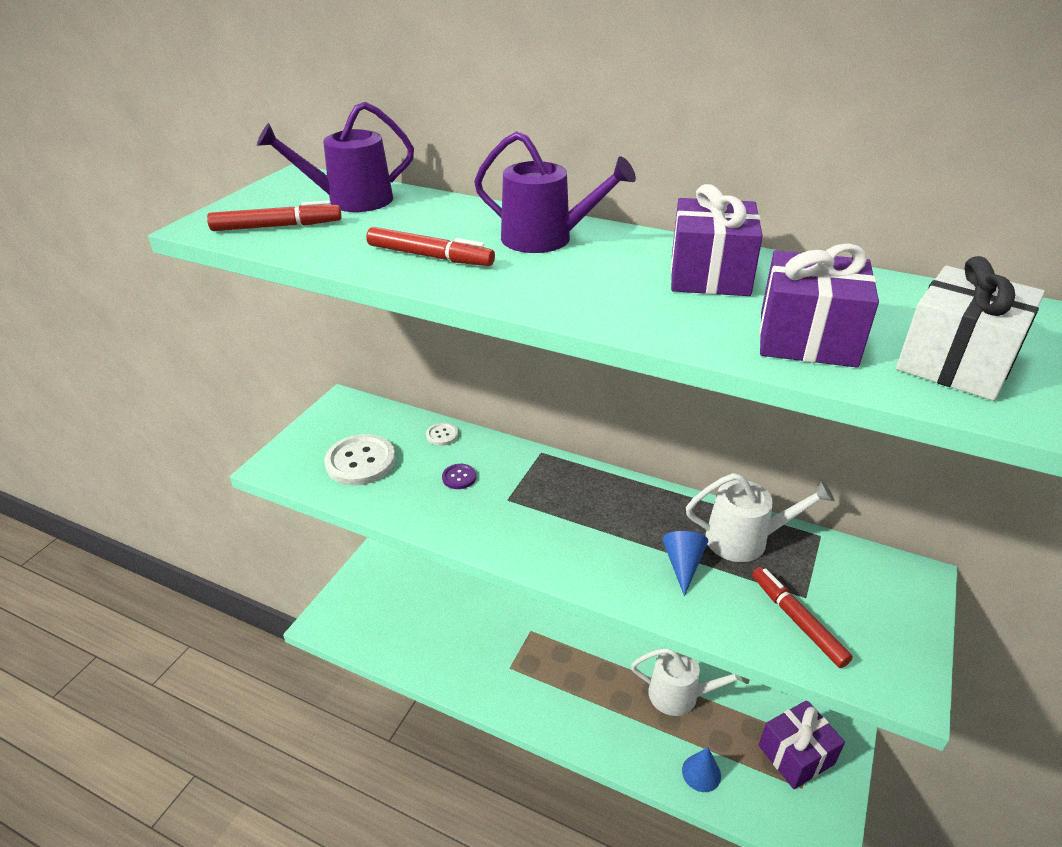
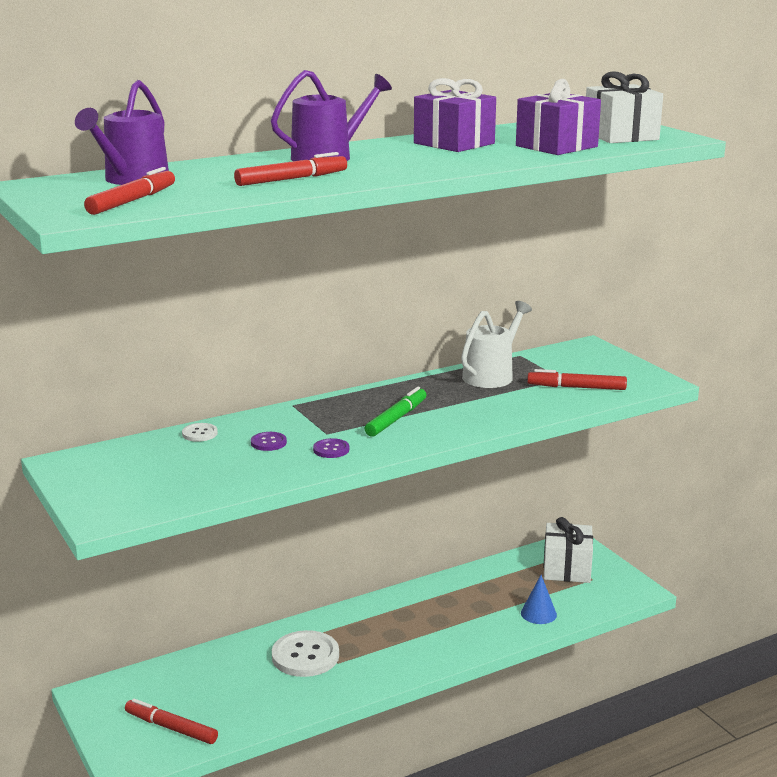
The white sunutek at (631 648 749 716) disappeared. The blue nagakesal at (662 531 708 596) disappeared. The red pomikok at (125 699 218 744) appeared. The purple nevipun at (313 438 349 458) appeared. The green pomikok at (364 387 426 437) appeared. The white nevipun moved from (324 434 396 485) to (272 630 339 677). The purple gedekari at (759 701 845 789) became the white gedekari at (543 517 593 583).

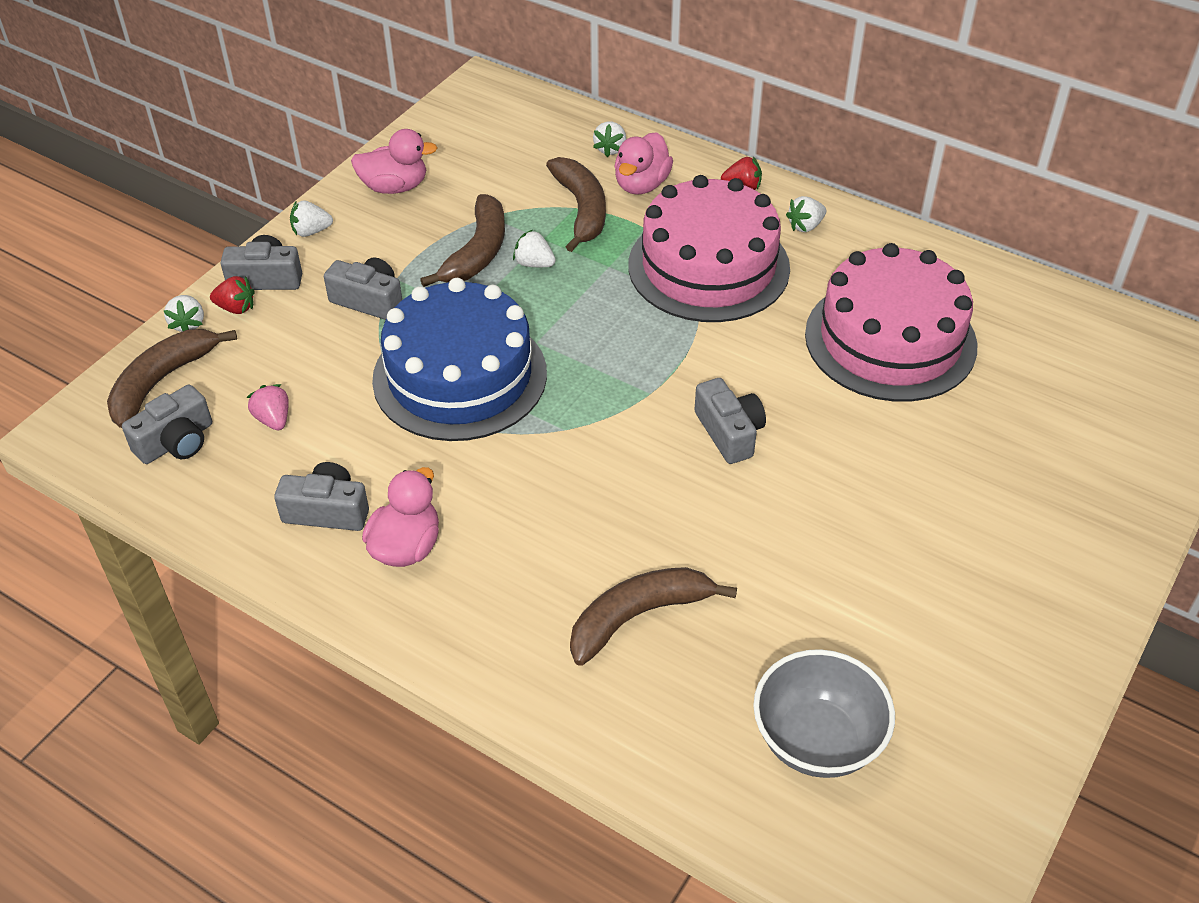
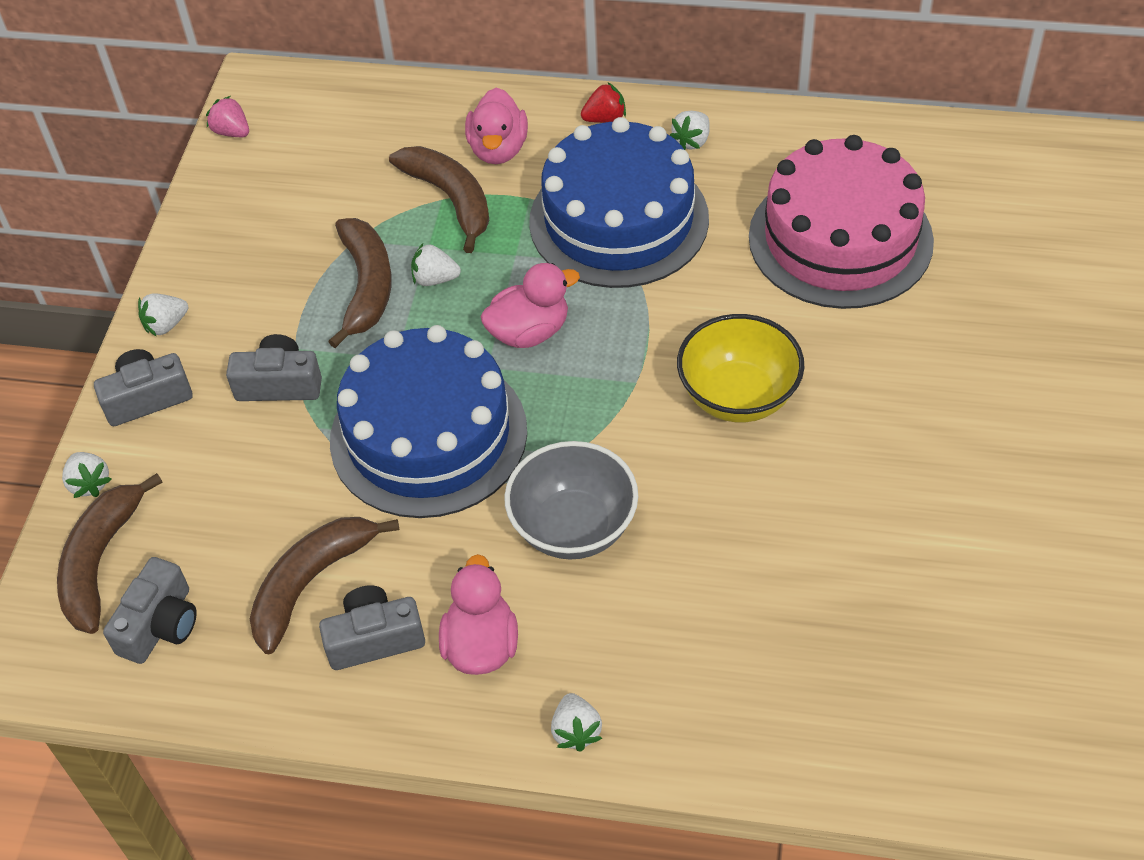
The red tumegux at (210 276 254 314) disappeared. The pink tumegux moved from (247 384 289 430) to (206 96 249 137). The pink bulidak moved from (351 129 437 194) to (480 263 580 348). The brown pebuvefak moved from (570 567 737 666) to (250 517 399 654). The white tumegux moved from (593 121 626 157) to (551 693 602 752). The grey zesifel moved from (753 649 895 778) to (504 441 638 560). The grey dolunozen at (694 378 766 464) was replaced by the yellow zesifel at (677 314 804 422). The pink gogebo at (628 175 790 322) became the blue gogebo at (529 117 709 288).

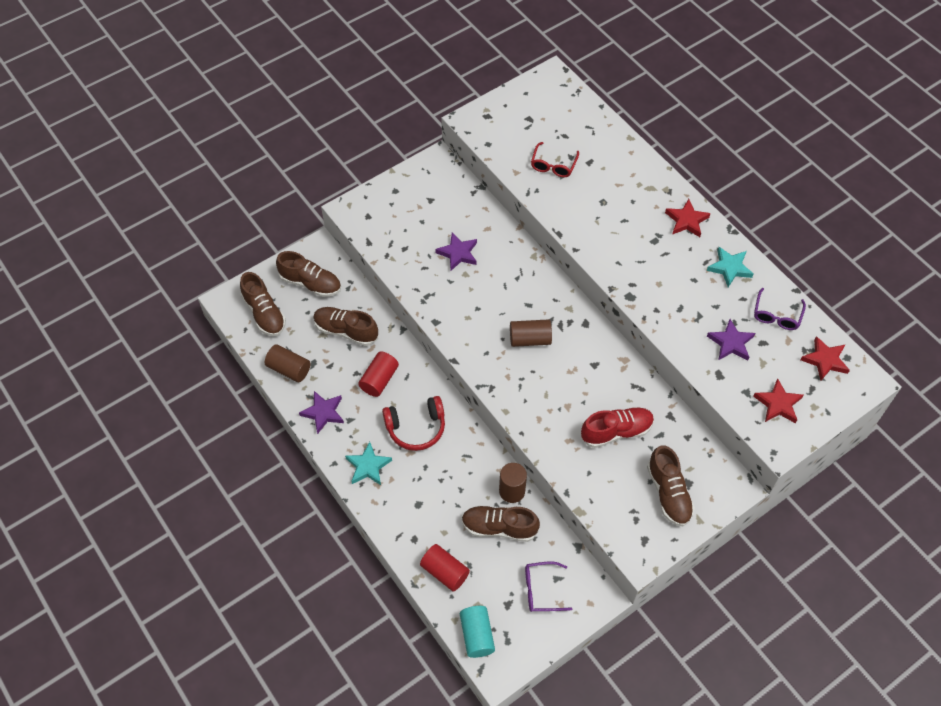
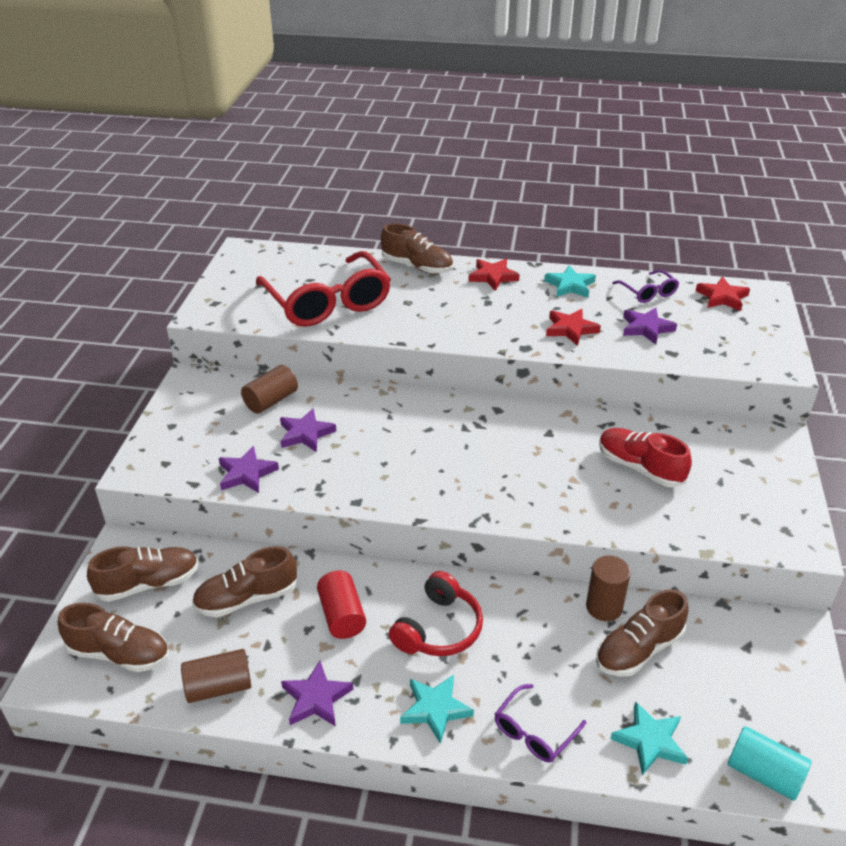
The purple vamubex at (219 446 279 493) appeared. The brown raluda moved from (510 319 552 347) to (241 365 298 414). The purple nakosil moved from (525 561 572 612) to (494 684 587 763). The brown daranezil moved from (647 445 695 526) to (381 223 453 274). The red vamubex moved from (753 379 804 423) to (546 309 601 346). The red raluda at (420 544 470 591) was replaced by the turquoise vamubex at (610 701 688 775). The red daranezil at (581 407 654 448) turned 75 degrees counterclockwise. The red nakosil at (531 142 579 177) changed to 2.20 times the size.

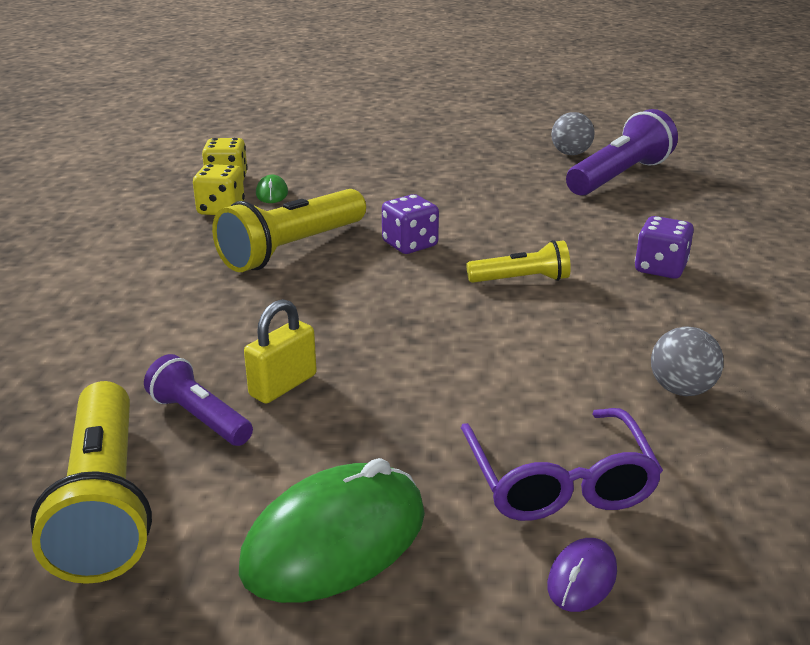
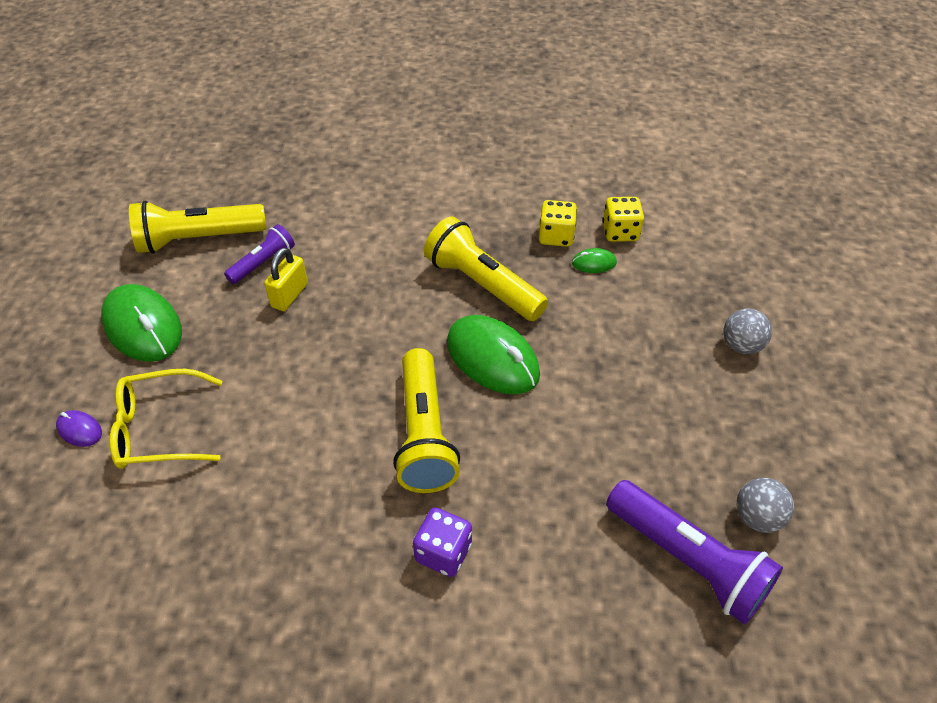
The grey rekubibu moved from (651 327 724 396) to (724 309 772 354). The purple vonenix at (382 194 439 254) was replaced by the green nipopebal at (447 315 540 394). The purple nakosil at (461 408 663 521) became the yellow nakosil at (110 369 223 469). The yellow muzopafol at (244 299 317 404) turned 75 degrees clockwise. The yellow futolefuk at (467 240 571 283) changed to 1.76 times the size.

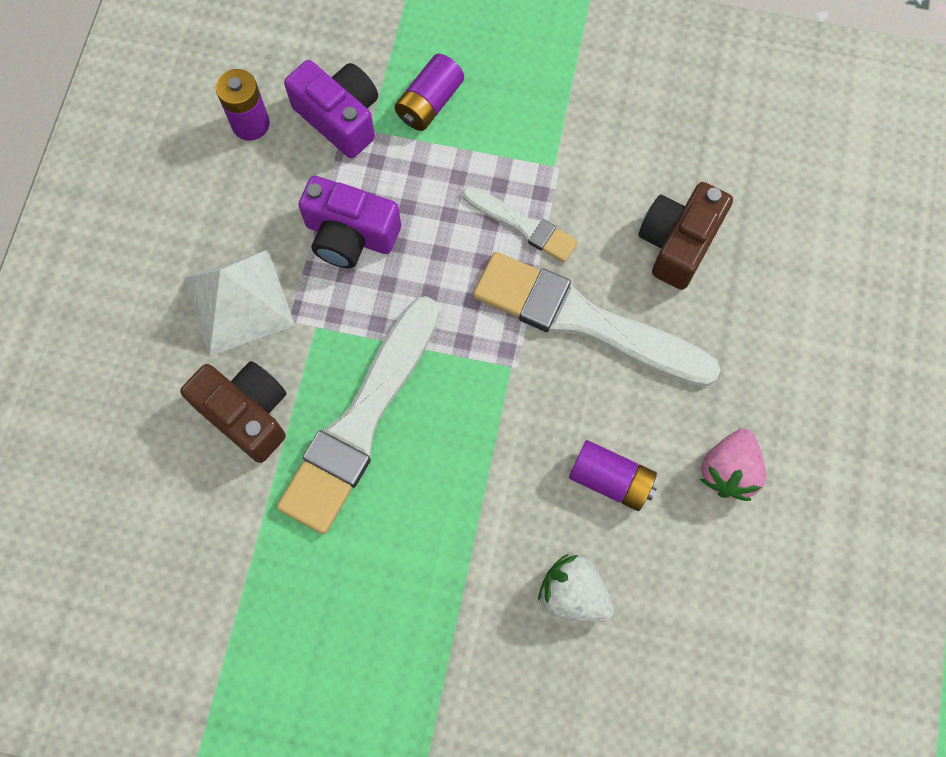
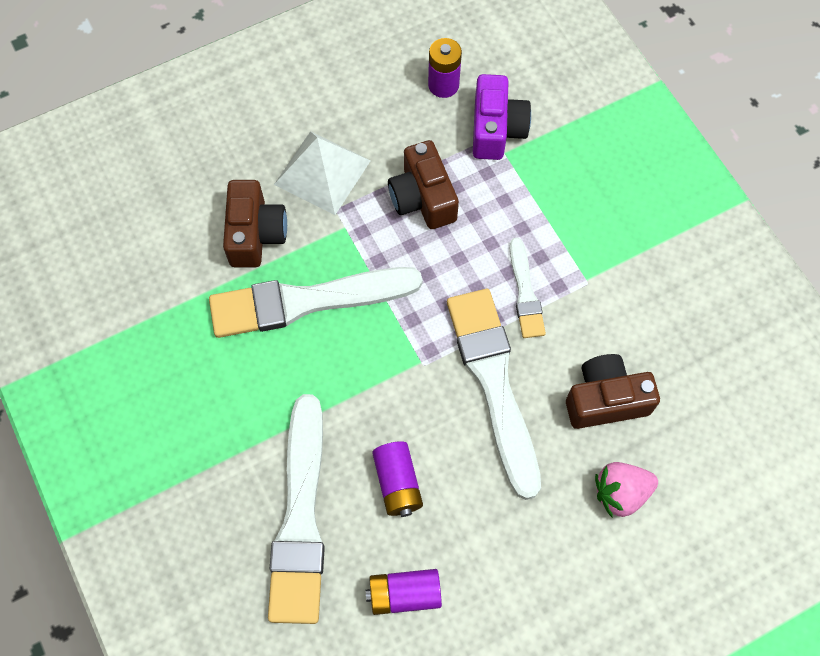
The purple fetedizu moved from (395 54 464 131) to (365 569 442 615). The pink tumegux moved from (700 429 767 501) to (595 462 658 517). The white tumegux at (538 554 614 622) was replaced by the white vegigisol at (268 394 325 624). The purple dolunozen at (298 176 401 268) became the brown dolunozen at (388 140 459 229).

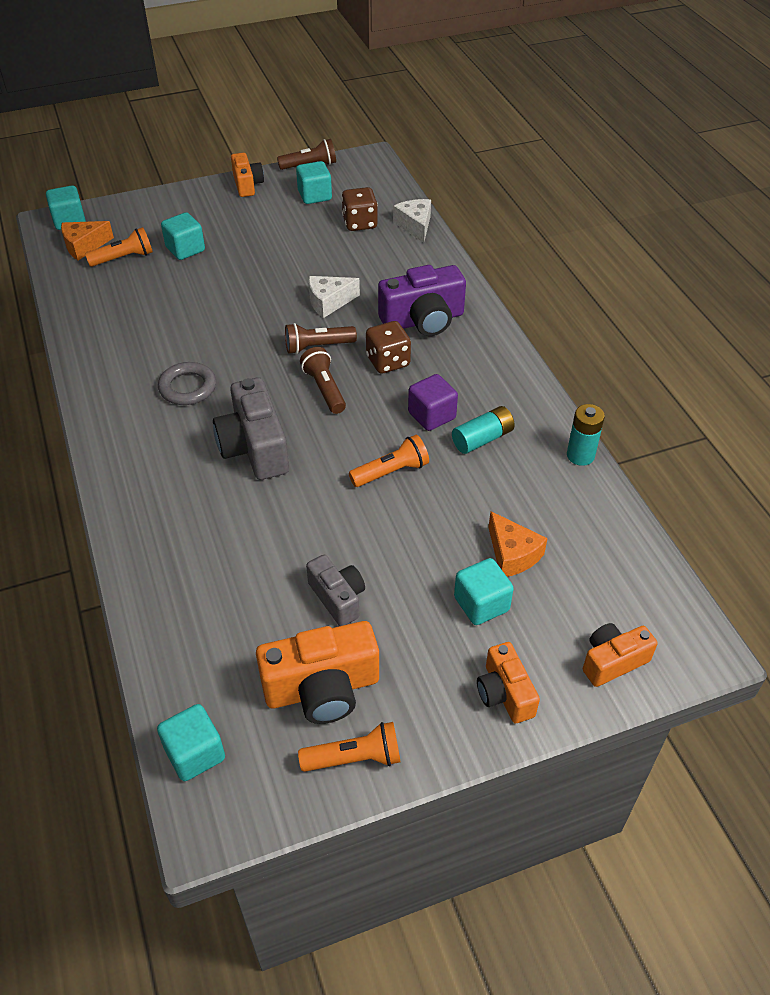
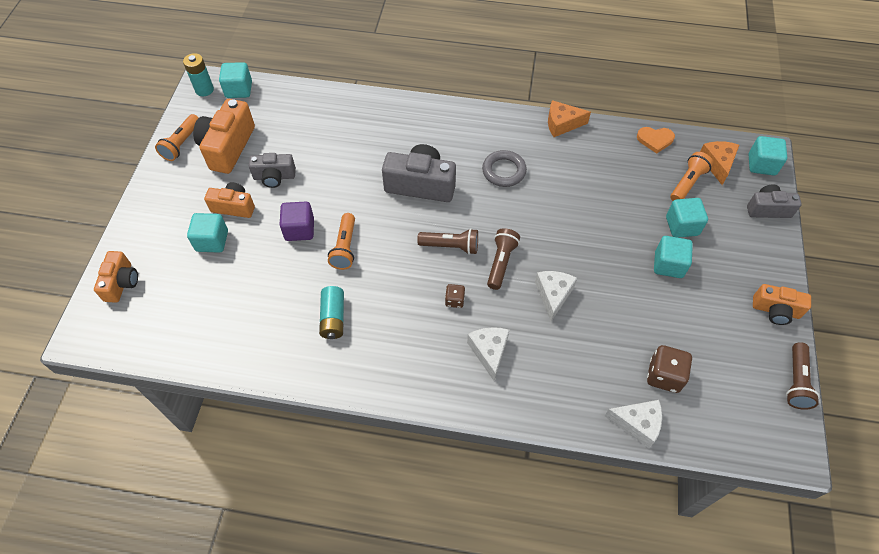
The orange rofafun at (637 127 675 154) appeared. The grey dolunozen at (747 184 802 218) appeared. The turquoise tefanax moved from (296 161 332 204) to (654 236 693 278). The purple tefanax moved from (408 374 458 431) to (280 202 314 241). The orange dolunozen moved from (477 642 540 723) to (204 182 255 218). The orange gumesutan moved from (488 511 548 577) to (548 100 591 137). The turquoise fetedizu moved from (567 404 605 466) to (183 53 214 96). The purple dolunozen at (378 265 466 336) was replaced by the white gumesutan at (467 327 509 381). The orange futolefuk at (85 227 153 267) turned 150 degrees counterclockwise. The brown vonenix at (366 321 411 373) changed to 0.57 times the size.

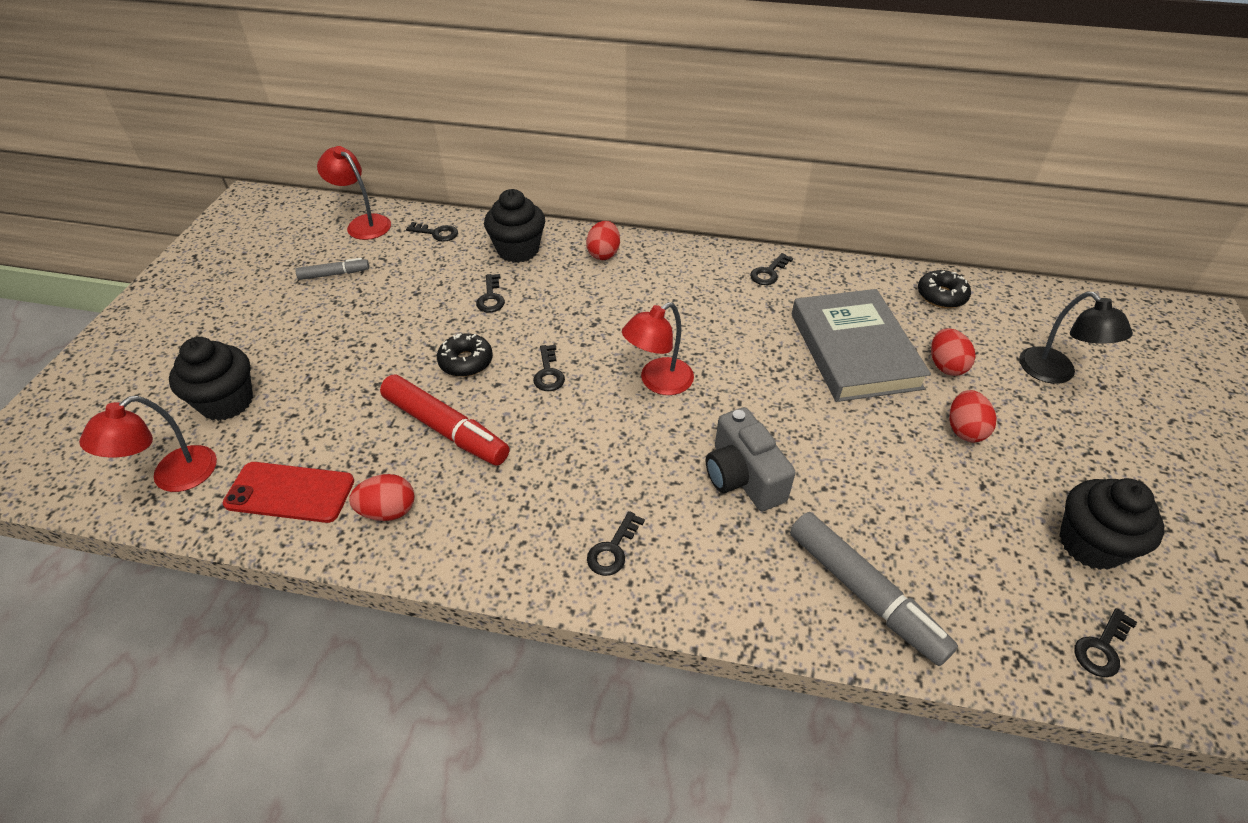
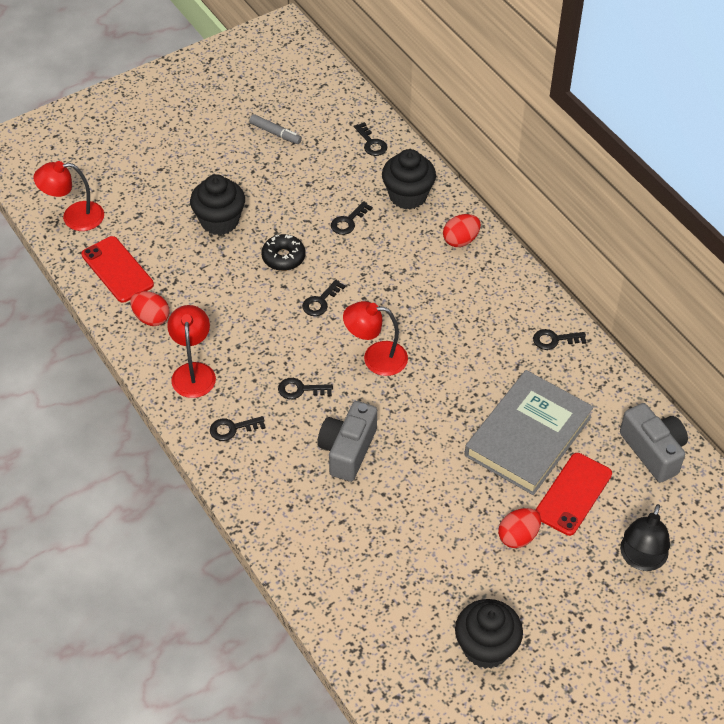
The red pomikok at (380 375 509 466) disappeared. The grey pomikok at (790 512 958 666) disappeared. The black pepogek moved from (169 337 253 421) to (190 174 245 235). The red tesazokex moved from (317 146 391 240) to (167 305 216 398). The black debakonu moved from (1075 608 1137 677) to (278 378 333 399). The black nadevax at (918 270 971 308) was replaced by the grey dolunozen at (620 403 688 483). The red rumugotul at (931 328 976 376) was replaced by the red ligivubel at (536 453 612 536).

